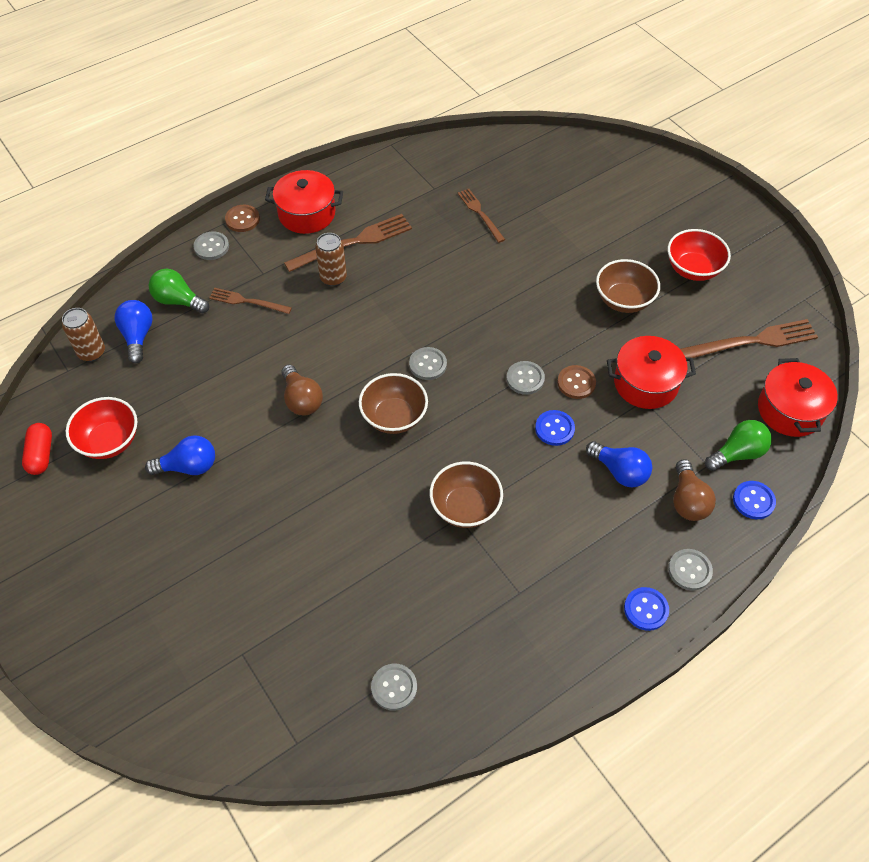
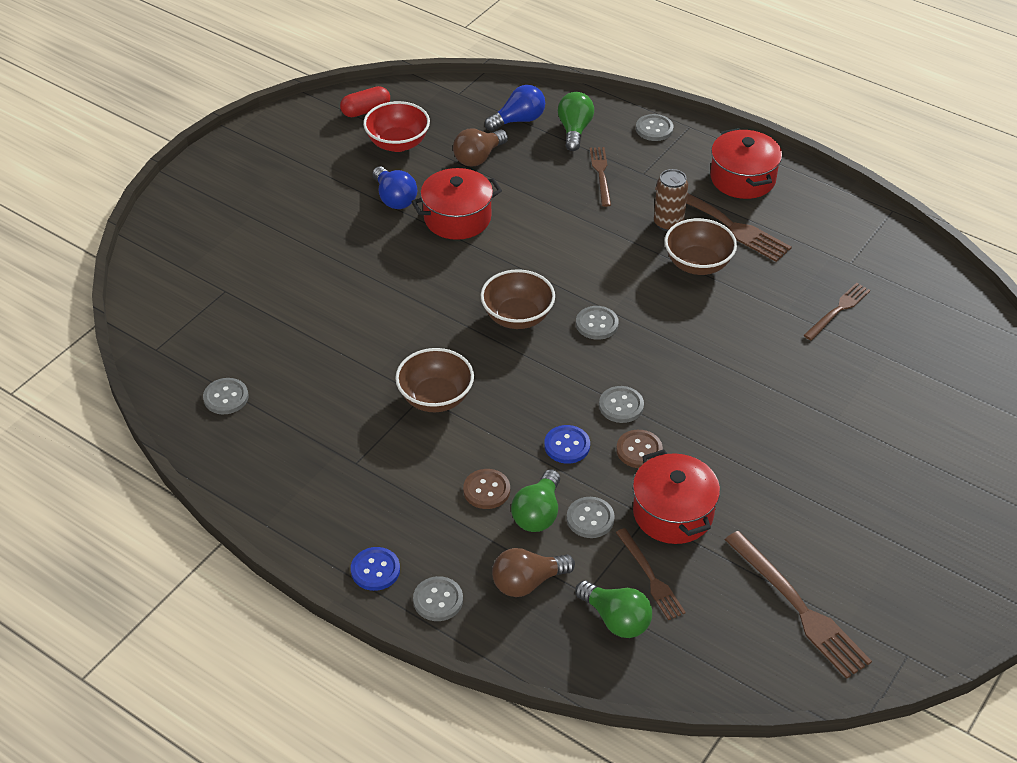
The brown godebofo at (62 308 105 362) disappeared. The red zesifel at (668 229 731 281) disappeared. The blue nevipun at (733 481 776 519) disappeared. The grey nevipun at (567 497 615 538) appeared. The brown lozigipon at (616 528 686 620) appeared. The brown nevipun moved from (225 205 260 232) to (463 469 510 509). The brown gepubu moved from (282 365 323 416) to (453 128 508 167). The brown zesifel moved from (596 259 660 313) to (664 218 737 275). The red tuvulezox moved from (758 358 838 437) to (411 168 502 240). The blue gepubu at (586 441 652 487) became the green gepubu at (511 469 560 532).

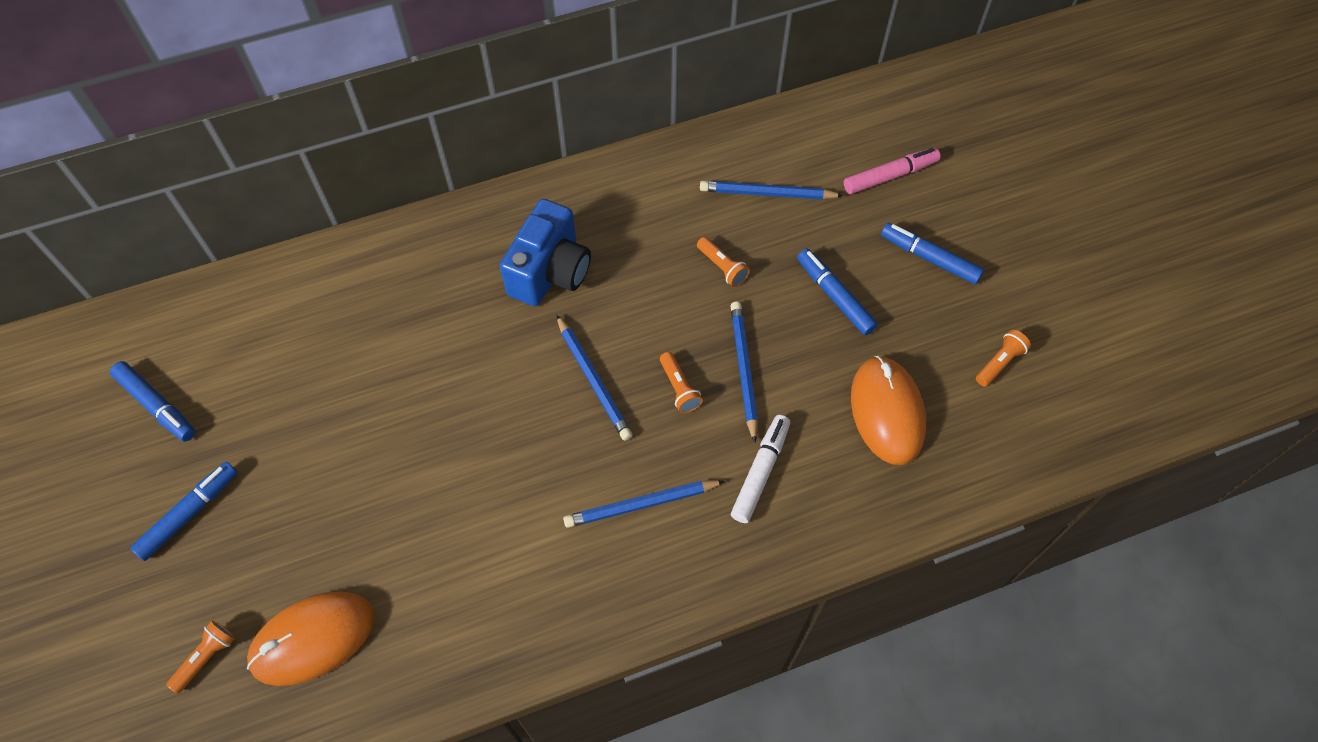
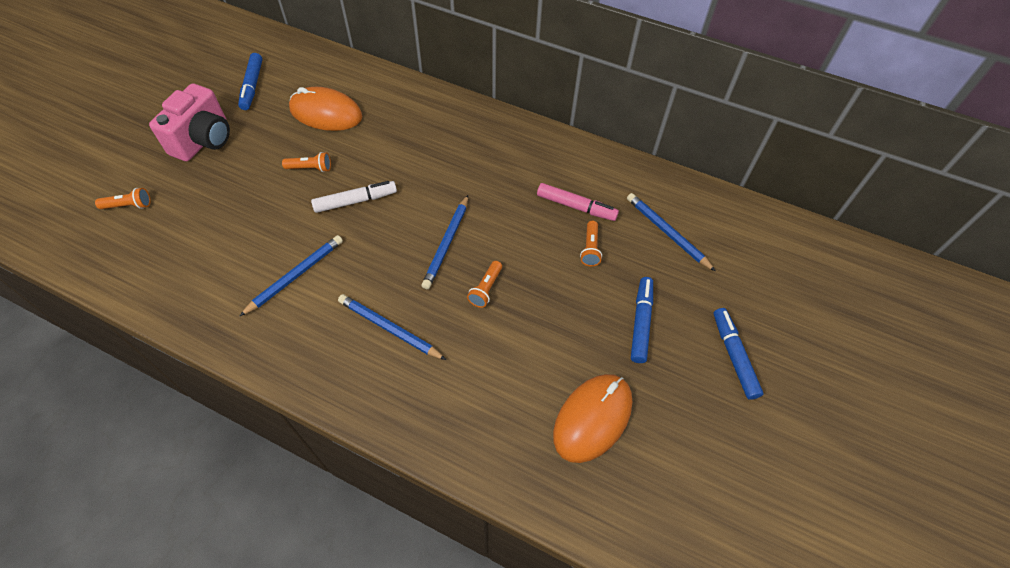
The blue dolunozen at (500 199 591 306) disappeared. The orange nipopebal moved from (247 591 375 686) to (289 87 363 131). The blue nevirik moved from (731 302 758 443) to (240 235 343 316). The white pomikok moved from (731 415 790 523) to (311 181 397 213). The pink pomikok moved from (844 147 941 194) to (537 183 619 221). The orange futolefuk moved from (976 330 1031 387) to (282 152 331 172). The blue pomikok at (130 462 238 561) was replaced by the pink dolunozen at (149 83 230 161).

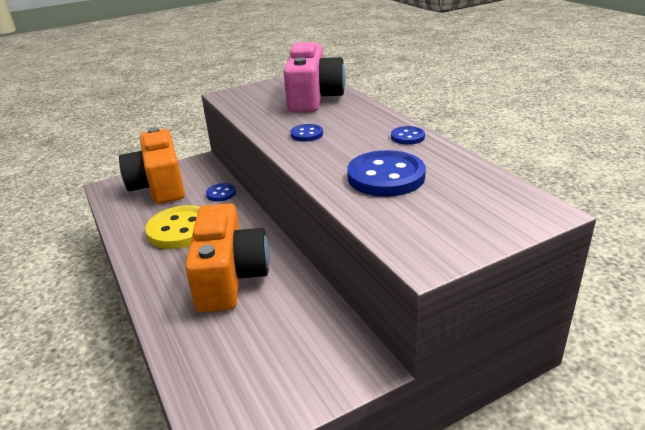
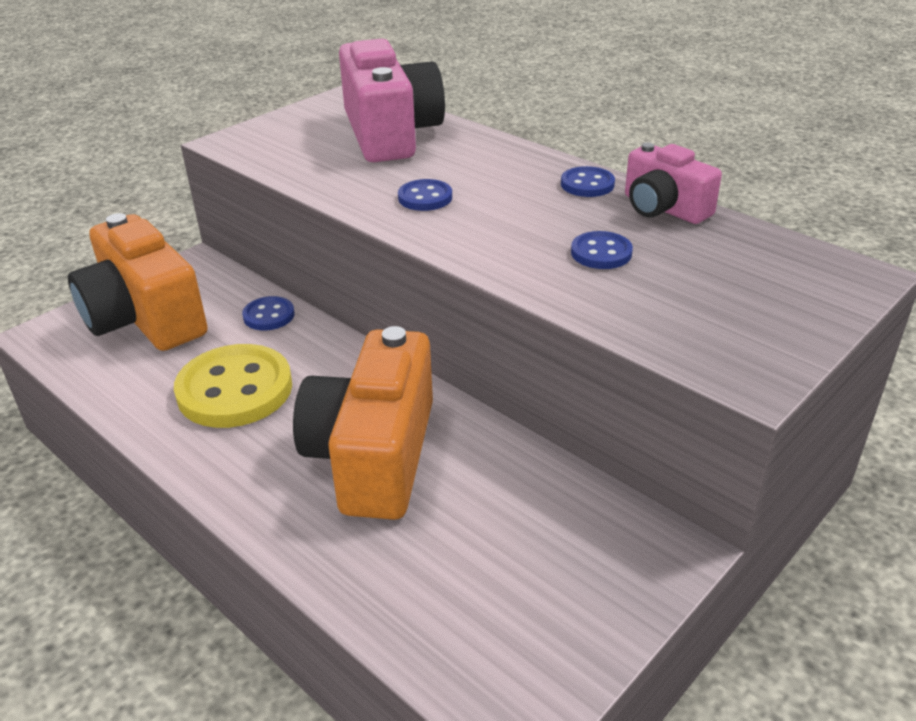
The pink dolunozen at (625 143 722 224) appeared. The orange dolunozen at (185 203 269 312) turned 150 degrees counterclockwise. The blue nevipun at (347 150 426 197) changed to 0.50 times the size.

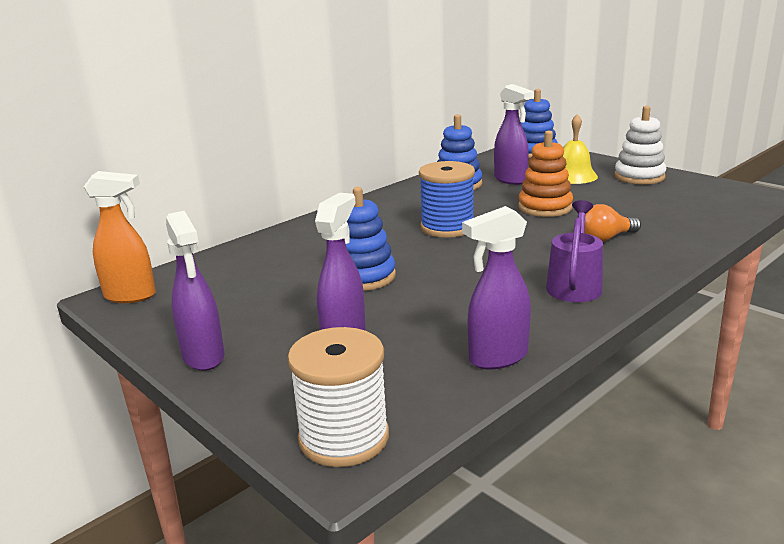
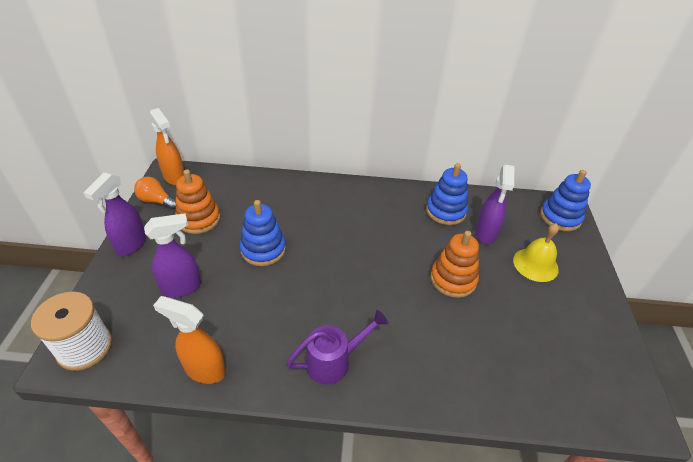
The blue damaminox at (419 161 475 238) disappeared. The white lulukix at (614 106 666 184) disappeared. The orange lulukix at (175 170 220 234) appeared. The orange gepubu moved from (585 204 641 242) to (134 177 176 210). The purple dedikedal at (462 206 531 369) became the orange dedikedal at (153 296 226 384).

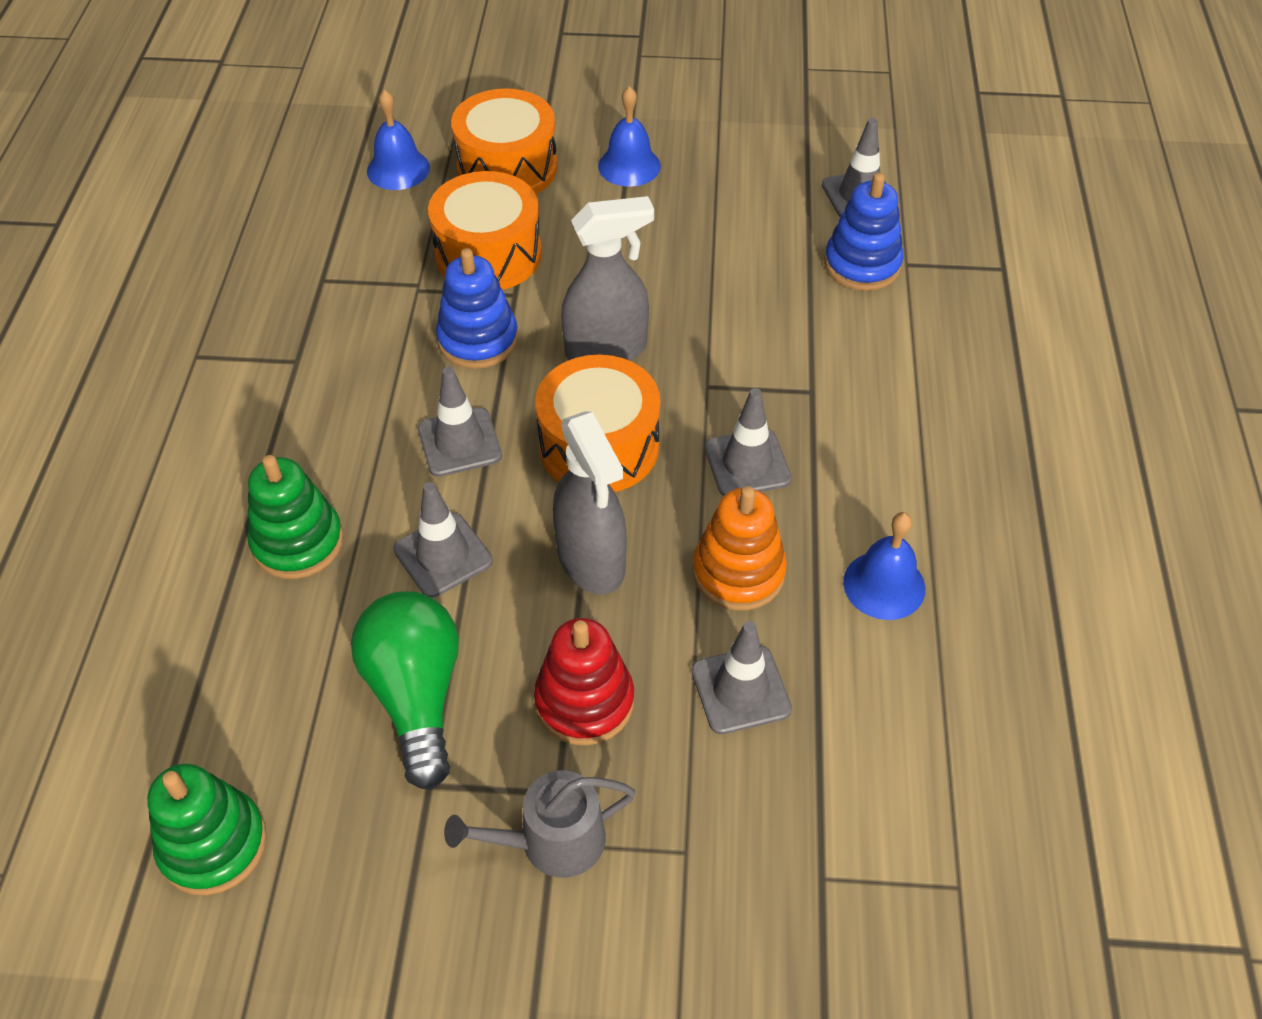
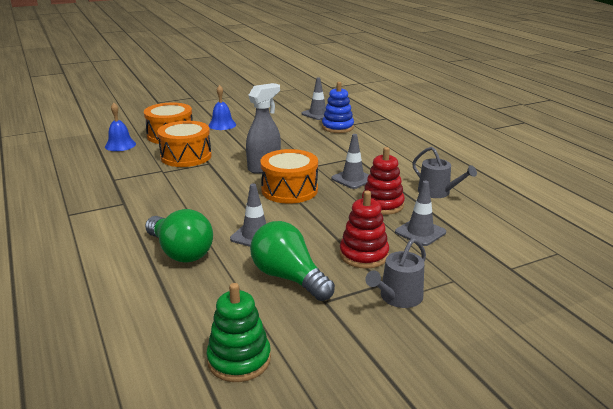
The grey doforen at (418 367 502 477) disappeared. The blue lulukix at (436 248 518 369) disappeared. The grey dedikedal at (553 411 627 595) disappeared. The green lulukix at (248 455 344 579) was replaced by the green gepubu at (145 209 213 263). The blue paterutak at (843 512 925 620) was replaced by the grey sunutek at (412 147 477 198). The orange lulukix at (693 486 787 611) became the red lulukix at (362 147 405 215).

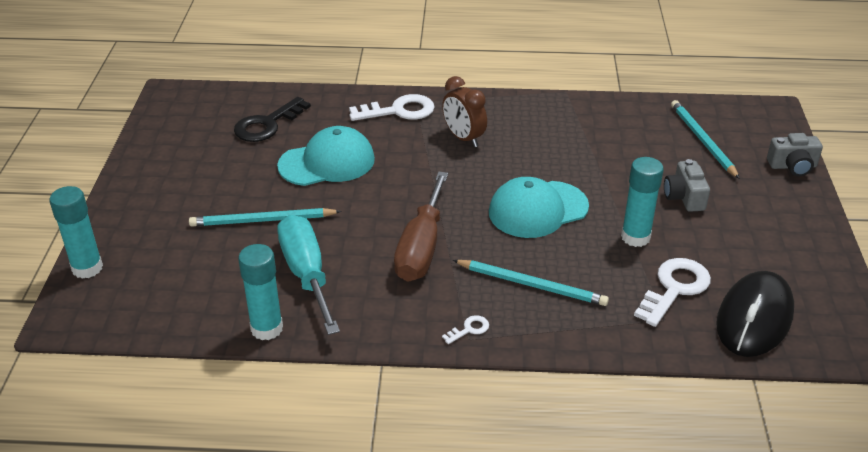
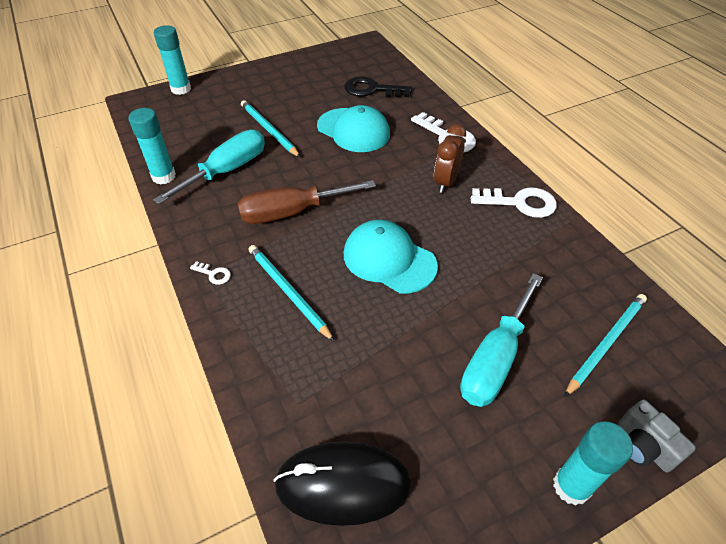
The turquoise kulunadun moved from (621 157 664 247) to (553 421 633 506). The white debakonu moved from (634 258 711 327) to (471 187 557 218). The grey dolunozen at (664 159 710 212) was replaced by the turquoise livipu at (460 273 543 407). The turquoise nevirik at (453 260 609 306) turned 150 degrees clockwise.

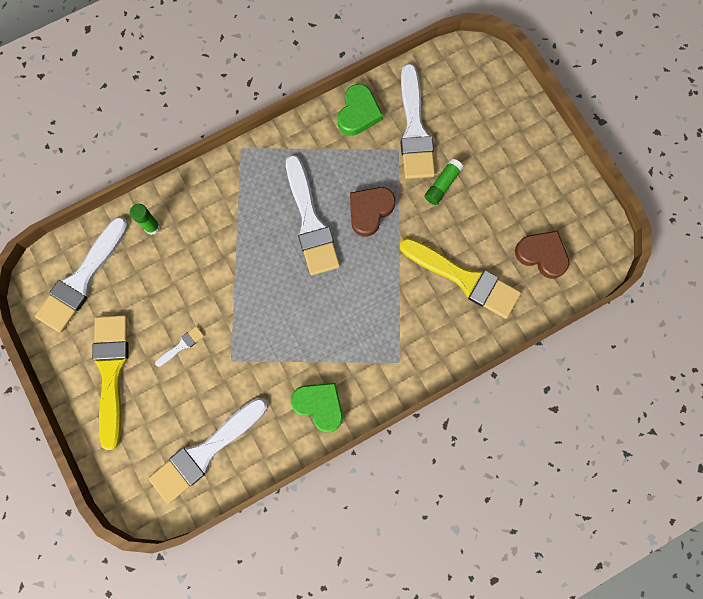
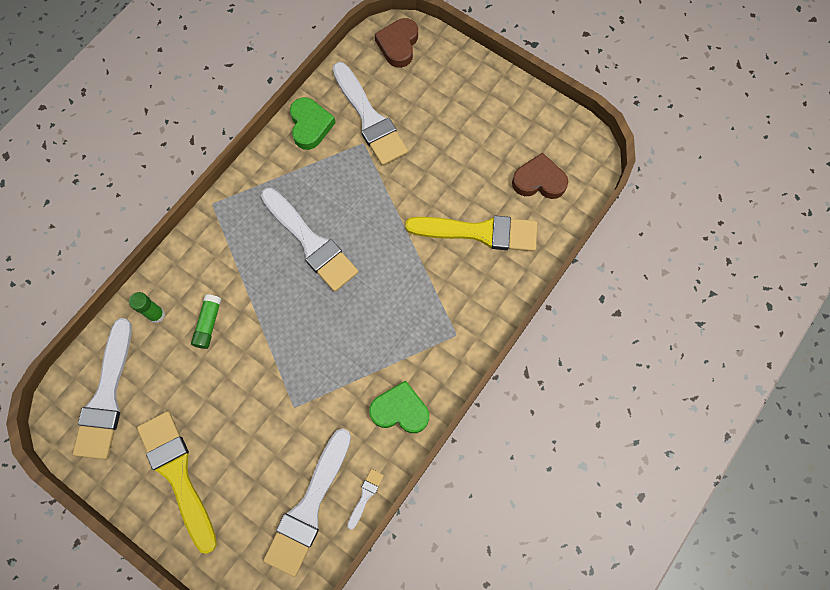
The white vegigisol moved from (155 326 204 367) to (347 469 384 530). The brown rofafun moved from (350 187 395 237) to (375 18 418 68). The green kulunadun moved from (424 159 464 205) to (191 294 222 349).

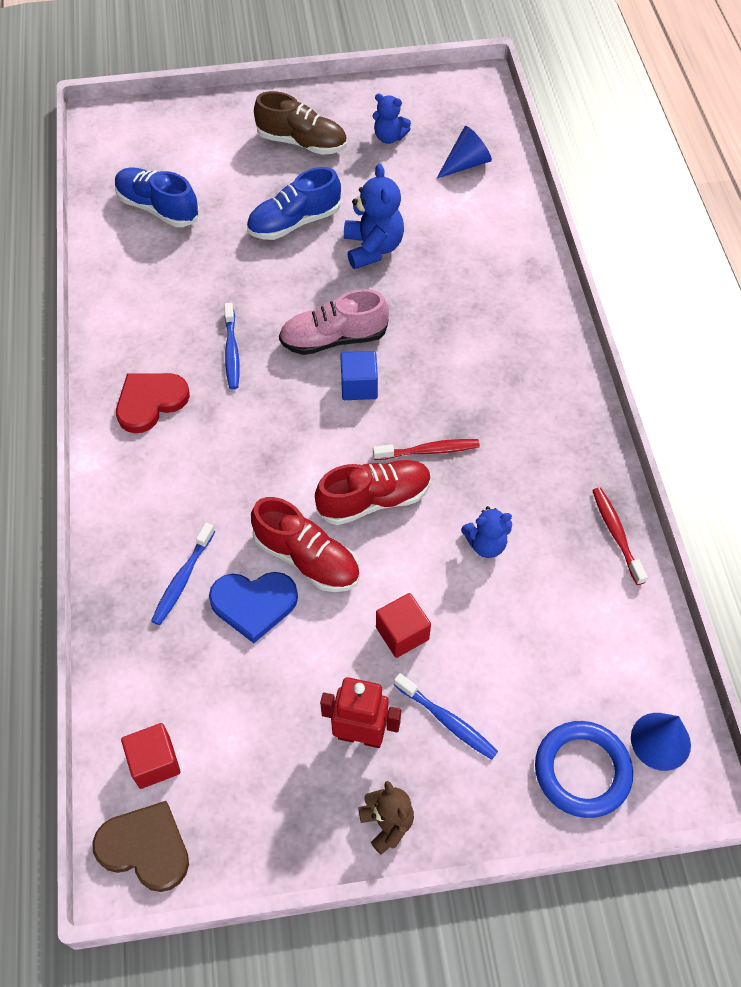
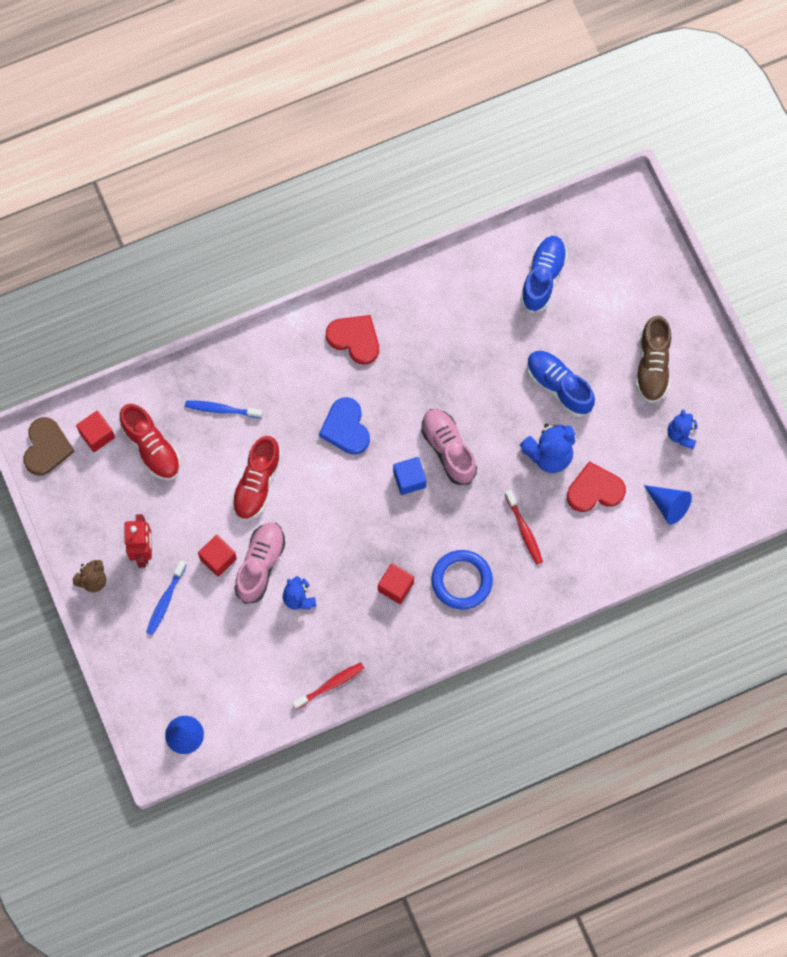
The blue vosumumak at (224 303 240 389) disappeared. The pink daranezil at (234 522 285 604) appeared. The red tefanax at (378 563 414 604) appeared. The red rofafun at (567 461 626 512) appeared. The blue rofafun moved from (209 572 298 643) to (319 397 370 455). The red daranezil moved from (315 460 431 525) to (120 404 181 480). The red vosumumak moved from (373 439 480 460) to (505 490 543 564). The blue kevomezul moved from (535 721 633 818) to (431 550 493 610).

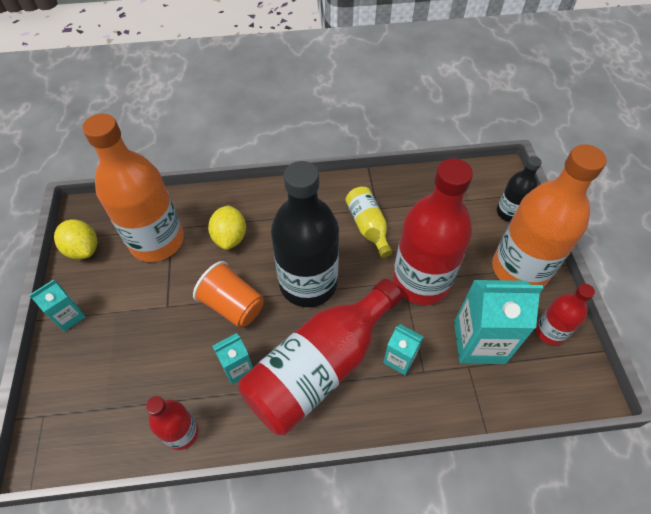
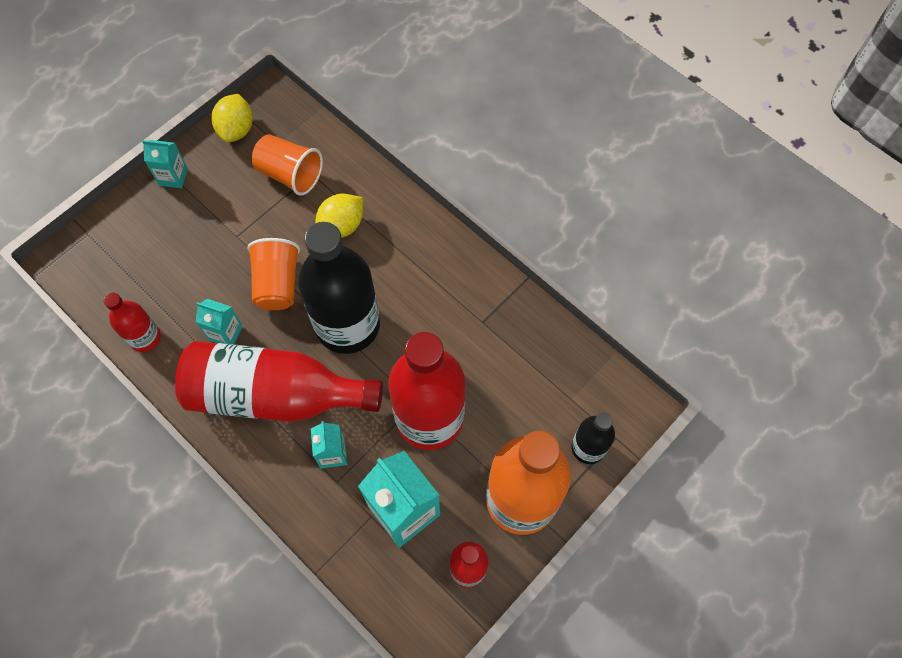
The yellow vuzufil at (345 187 393 258) disappeared. The orange vuzufil at (82 114 184 262) was replaced by the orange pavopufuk at (252 134 323 196).

